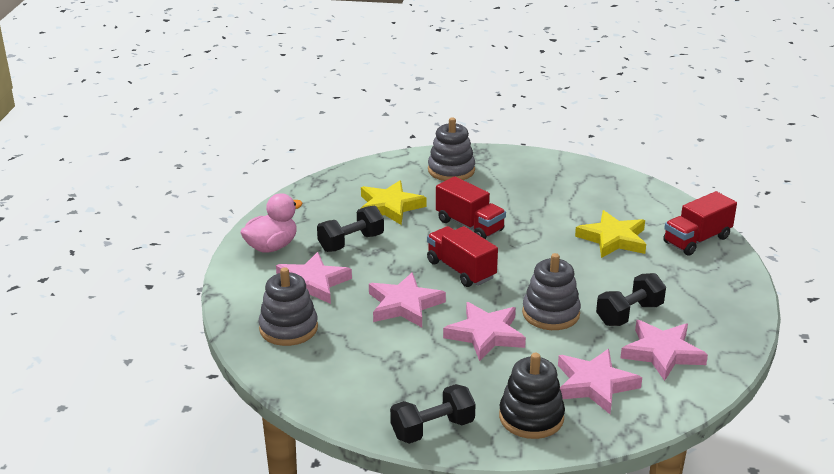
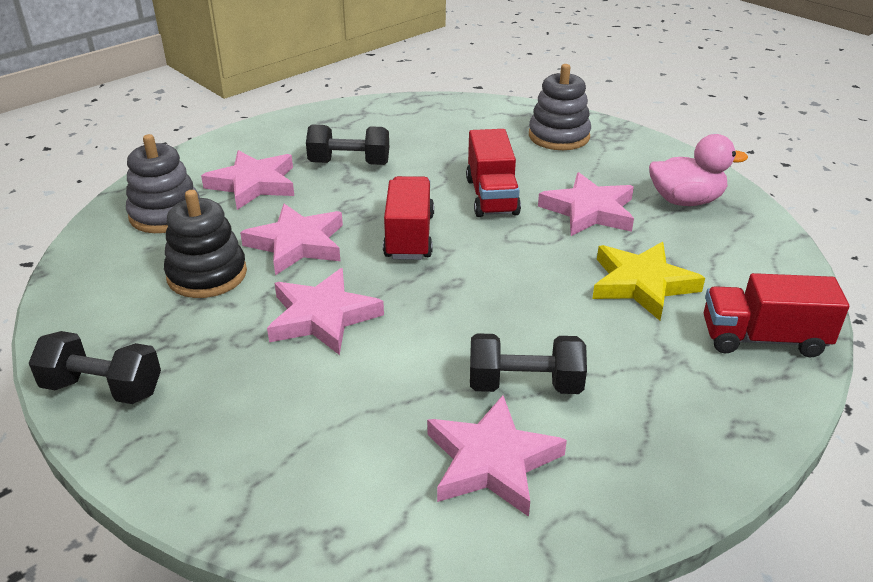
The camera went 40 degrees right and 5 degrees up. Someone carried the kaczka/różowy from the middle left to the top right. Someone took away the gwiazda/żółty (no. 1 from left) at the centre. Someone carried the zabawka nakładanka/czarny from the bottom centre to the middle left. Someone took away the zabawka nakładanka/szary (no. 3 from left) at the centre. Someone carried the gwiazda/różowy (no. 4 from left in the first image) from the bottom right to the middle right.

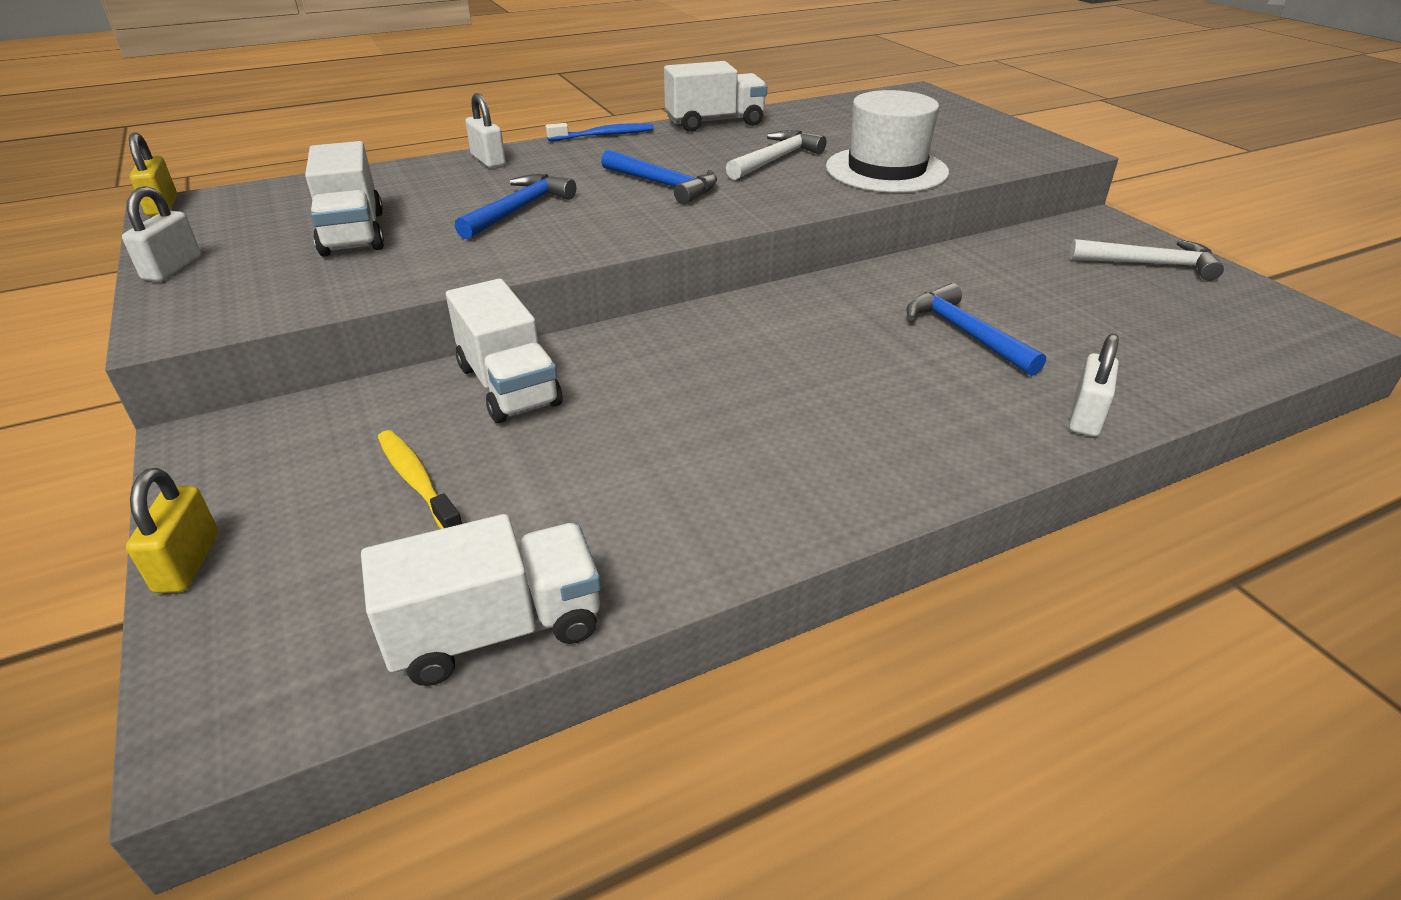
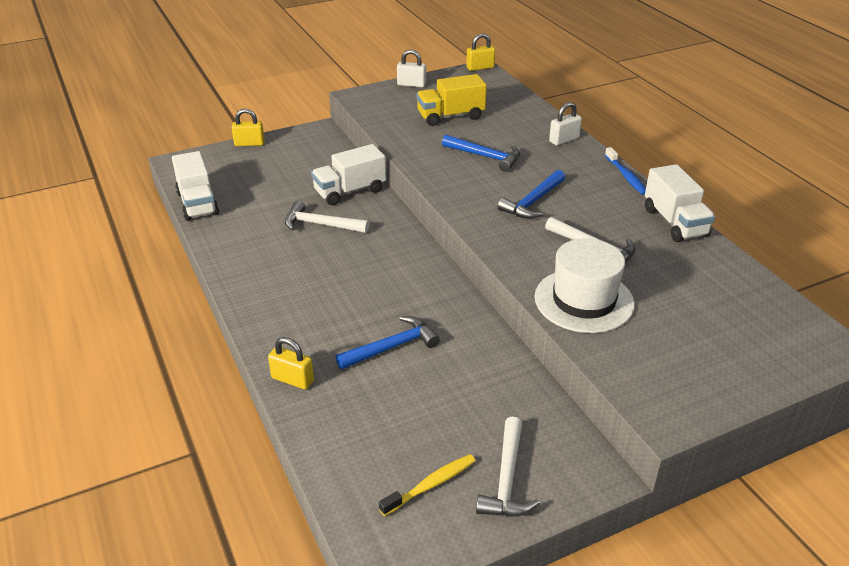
The camera went 90 degrees right and 0 degrees up. Someone repainted the ciężarówka/biały (no. 1 from left) at the top left, which became the ciężarówka/żółty at the top centre. Someone carried the szczoteczka do zębów/żółty from the middle left to the bottom centre. Someone repainted the kłódka/biały (no. 3 from left) at the middle right, which became the kłódka/żółty (no. 2 from left) at the centre. Someone put down the młotek/biały (no. 1 from left) at the centre.

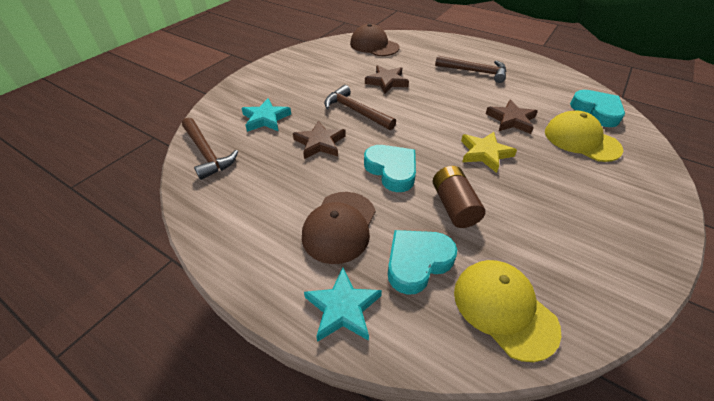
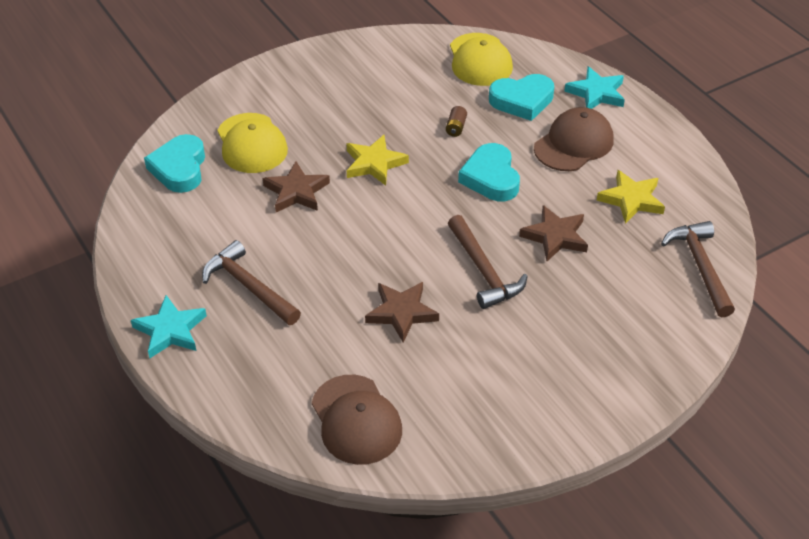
The camera went 155 degrees left and 0 degrees up. Someone carried the gwiazda/turkusowy (no. 1 from left) from the top centre to the middle left. Someone scaled the bateria/brązowy at the centre by 0.52. Someone put down the gwiazda/żółty (no. 2 from left) at the middle right.

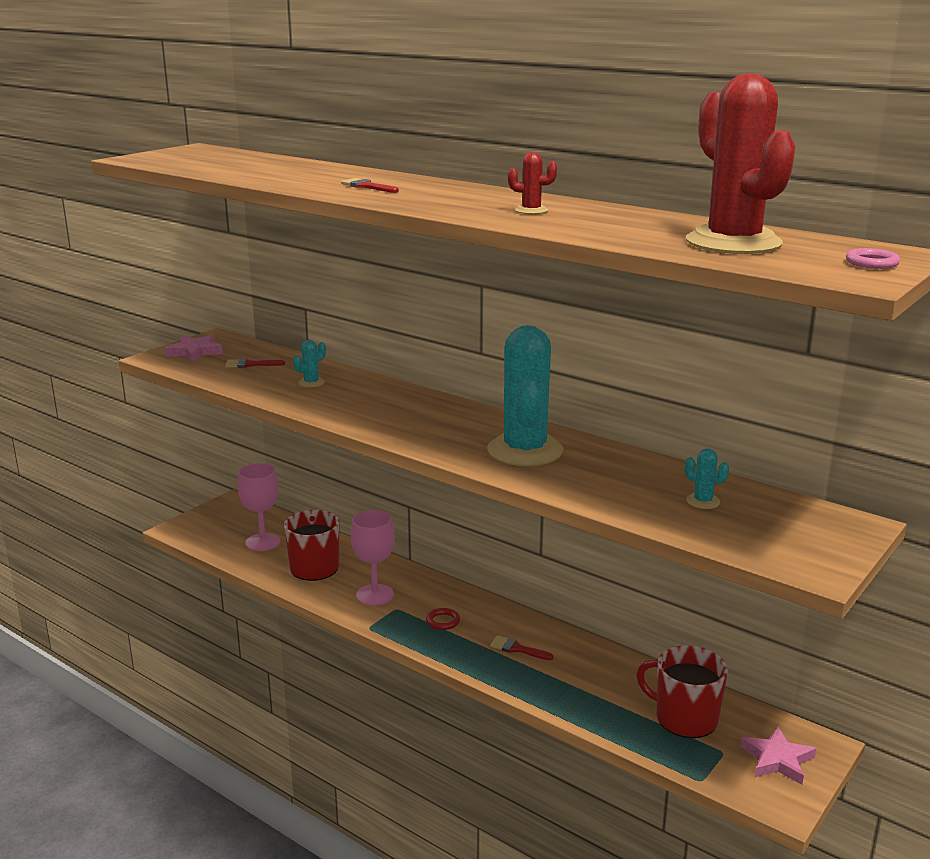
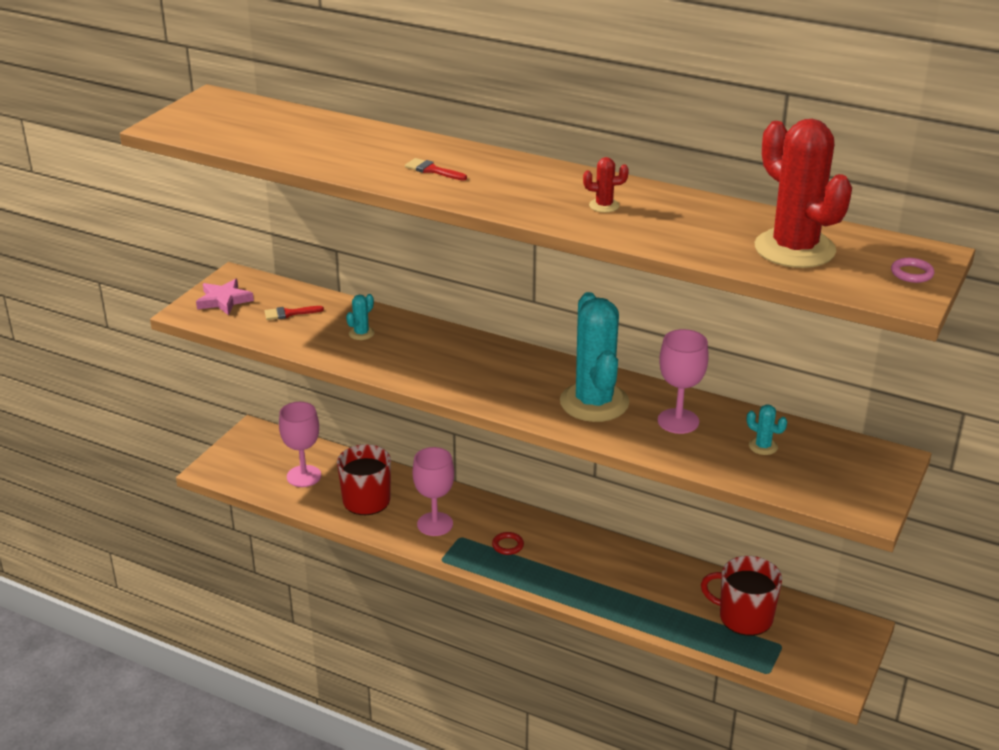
The camera went 10 degrees left and 10 degrees up. Someone took away the pędzel/czerwony (no. 3 from left) at the bottom centre. Someone took away the gwiazda/różowy (no. 2 from left) at the bottom right. Someone put down the kielich/różowy (no. 3 from left) at the middle right.

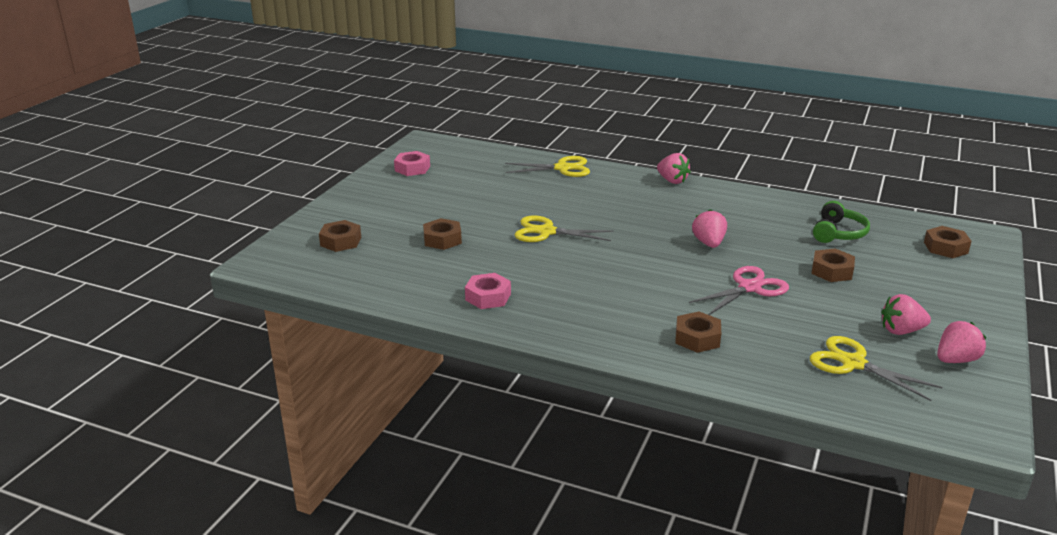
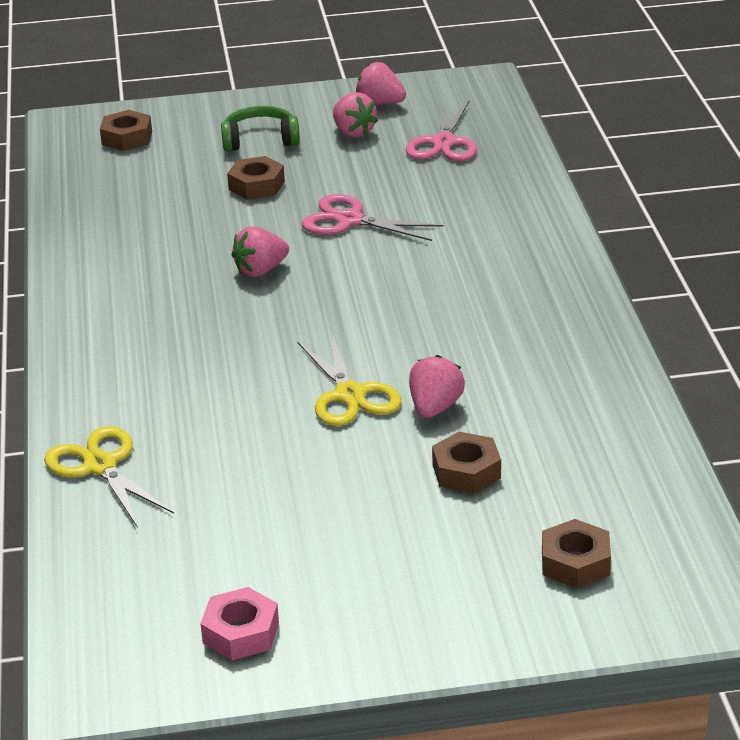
The camera went 120 degrees left and 5 degrees up. Someone took away the nakrętka/różowy (no. 2 from left) at the centre. Someone carried the truskawka/różowy (no. 1 from left in the first image) from the top centre to the centre. Someone took away the nakrętka/brązowy (no. 3 from left) at the centre. Someone repainted the nożyczki/żółty (no. 3 from left) at the bottom right, which became the nożyczki/różowy (no. 2 from left) at the top centre. Someone carried the słuchawki/zielony from the middle right to the top centre.

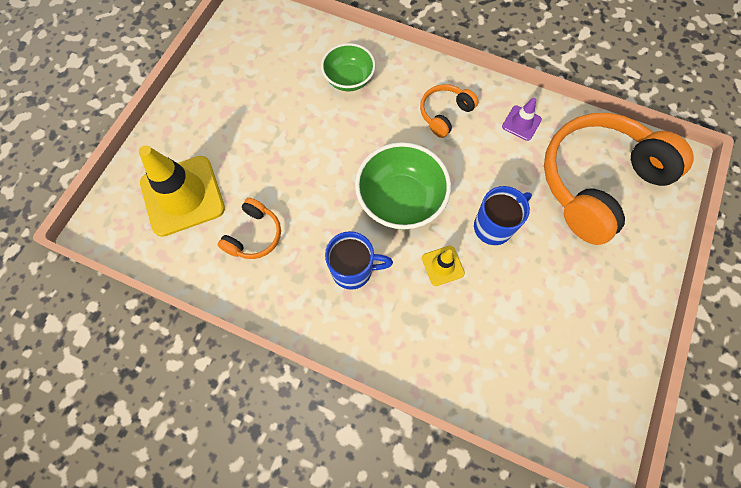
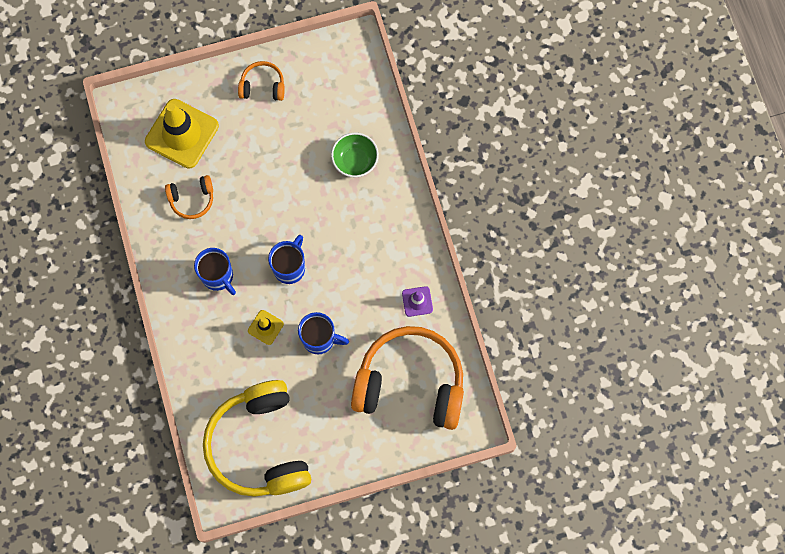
The camera went 50 degrees right and 5 degrees up. Someone swapped the miska/zielony (no. 2 from left) at the centre for the kubek/niebieski (no. 2 from left) at the centre. Someone carried the słuchawki/pomarańczowy (no. 2 from left) from the top centre to the top left. Someone put down the słuchawki/żółty at the bottom left.

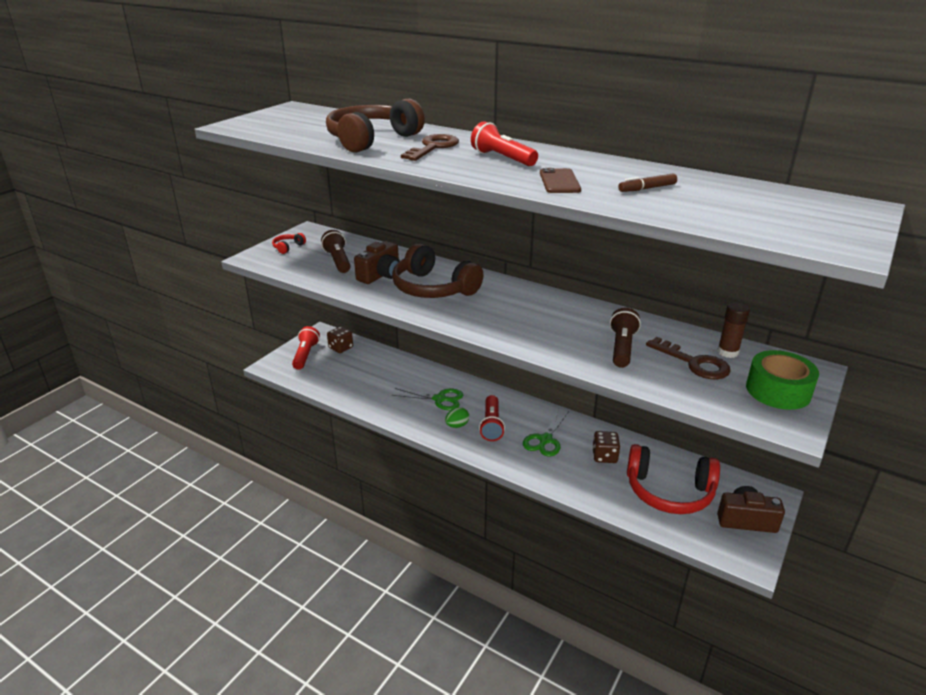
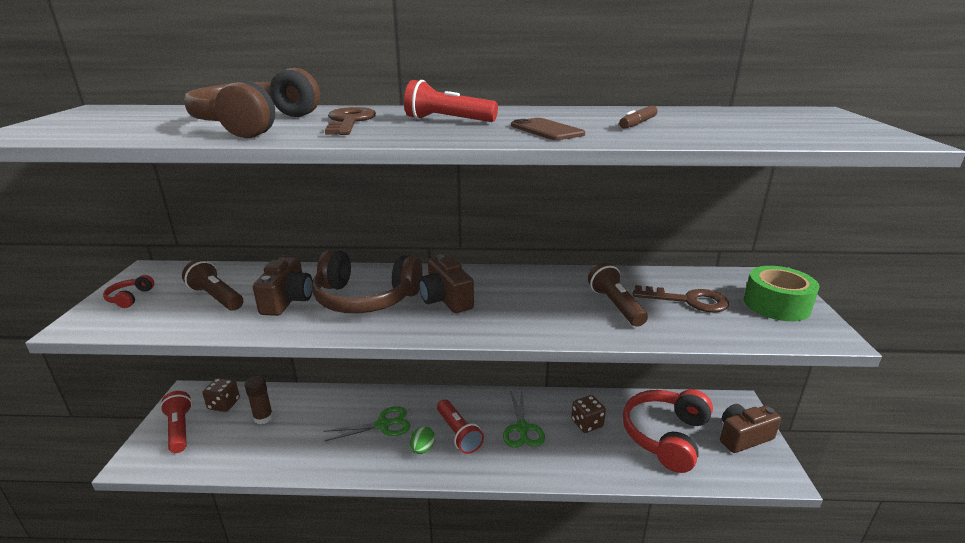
The camera went 30 degrees left and 5 degrees down. Someone rotated the słuchawki/czerwony (no. 2 from left) at the bottom right by 135 degrees clockwise. Someone carried the klej w sztyfcie/brązowy from the middle right to the bottom left. Someone put down the aparat fotograficzny/brązowy (no. 2 from left) at the centre.

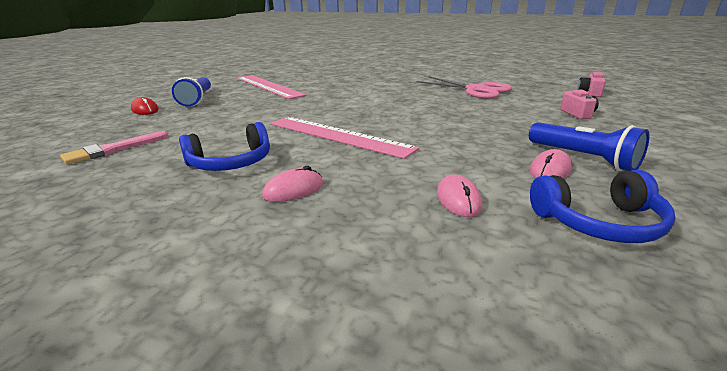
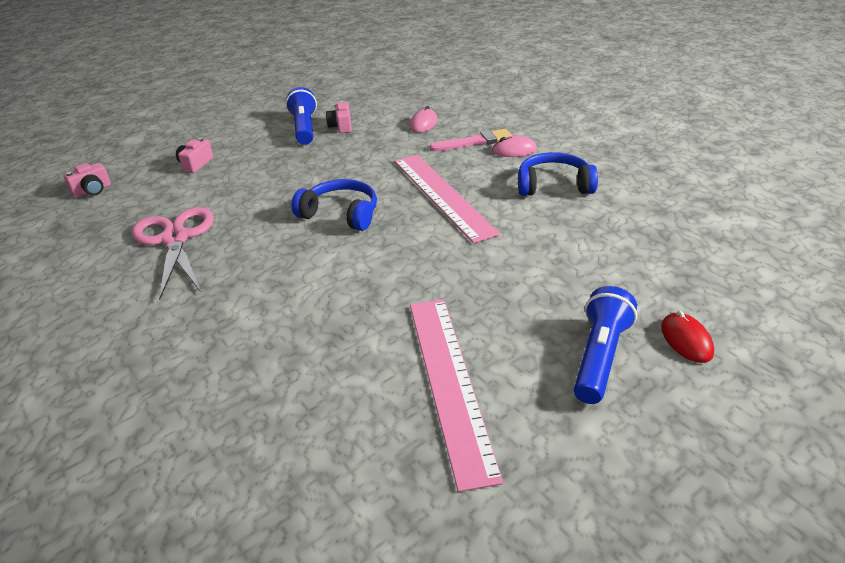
The camera went 150 degrees left and 10 degrees up. Someone carried the pędzel/różowy from the middle left to the top centre. Someone swapped the myszka/różowy (no. 3 from left) at the middle right for the aparat fotograficzny/różowy (no. 3 from left) at the top centre. Someone carried the słuchawki/niebieski (no. 2 from left in the first image) from the middle right to the centre.

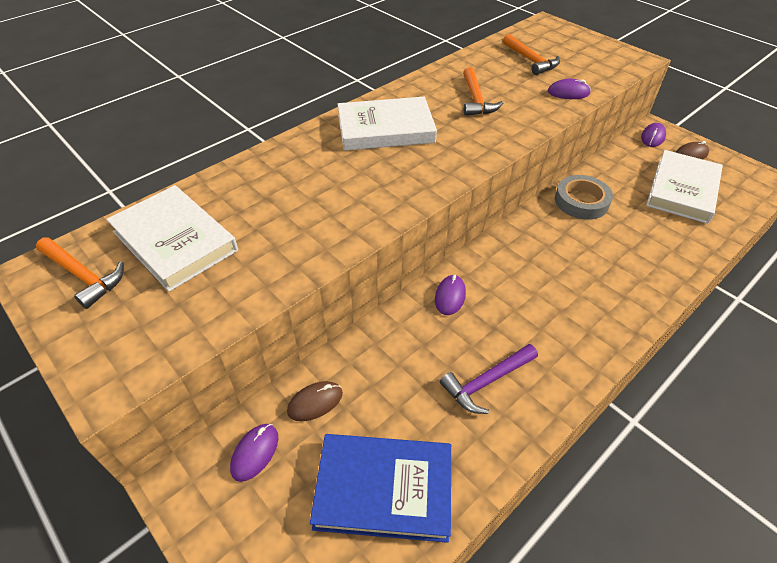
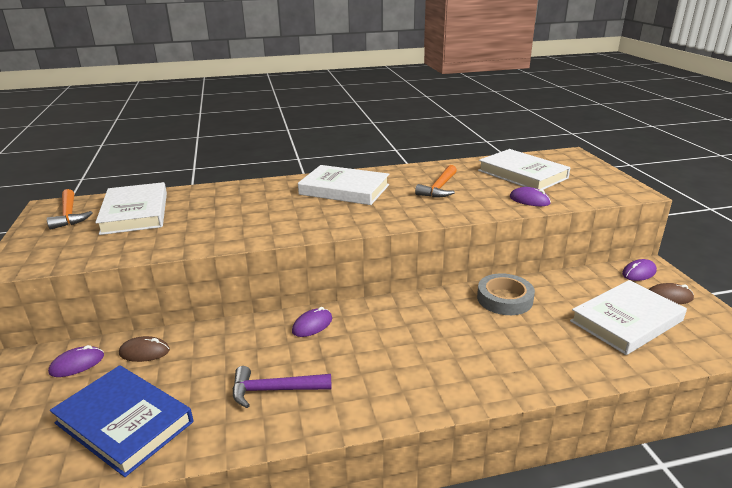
The camera went 30 degrees right and 20 degrees down. Someone swapped the młotek/pomarańczowy (no. 3 from left) at the top right for the książka/biały (no. 3 from left) at the middle right.

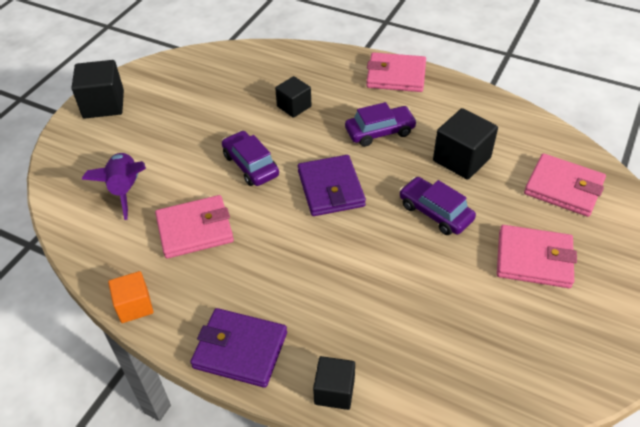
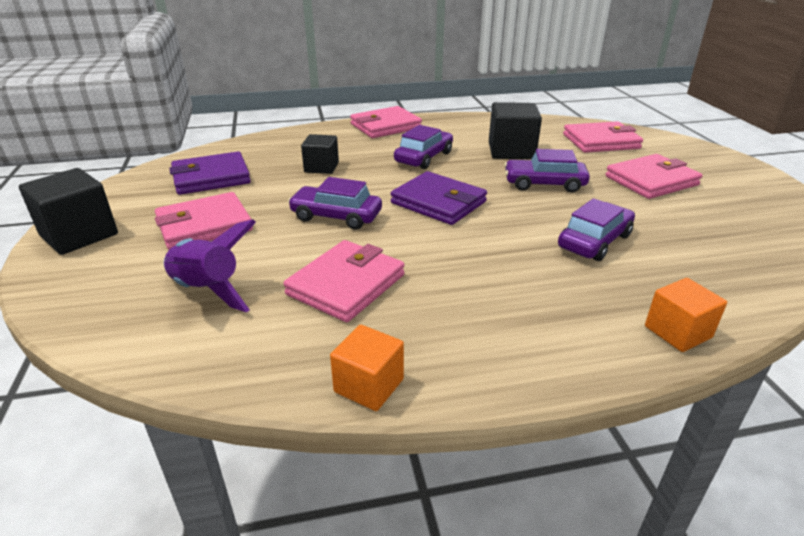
The camera went 40 degrees left and 15 degrees down. Someone carried the portfel/fioletowy (no. 1 from left) from the bottom centre to the top left. Someone repainted the sześcian/czarny (no. 3 from left) at the bottom centre, which became the sześcian/pomarańczowy (no. 2 from left) at the middle right. Someone put down the portfel/różowy (no. 1 from left) at the middle left. Someone put down the samochód/fioletowy (no. 4 from left) at the middle right.

